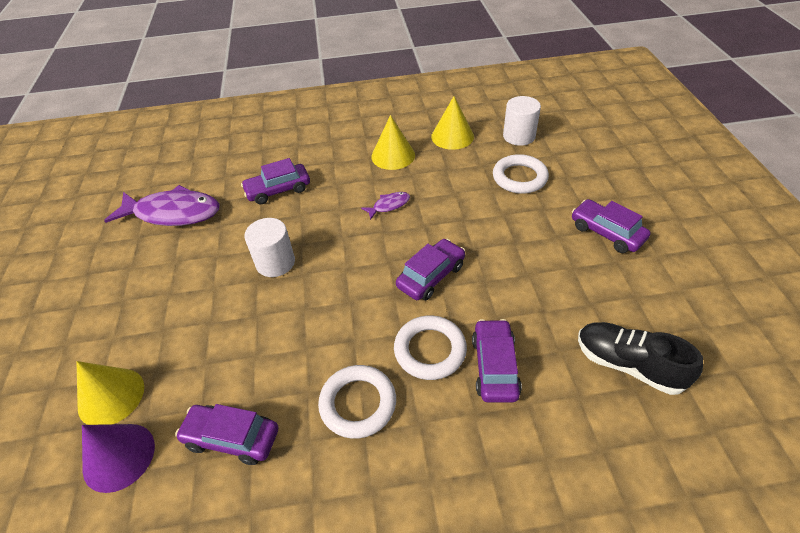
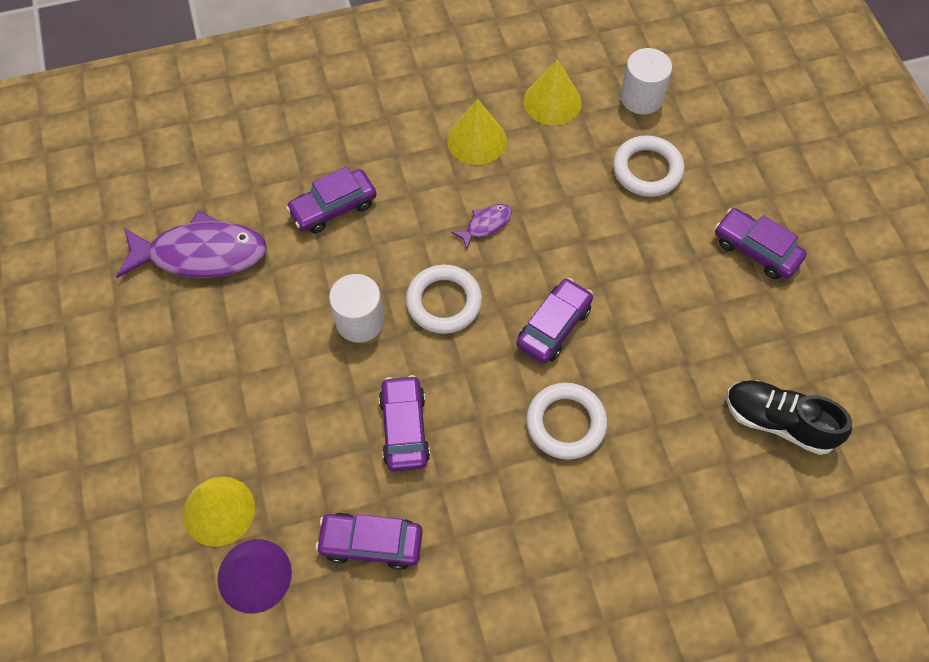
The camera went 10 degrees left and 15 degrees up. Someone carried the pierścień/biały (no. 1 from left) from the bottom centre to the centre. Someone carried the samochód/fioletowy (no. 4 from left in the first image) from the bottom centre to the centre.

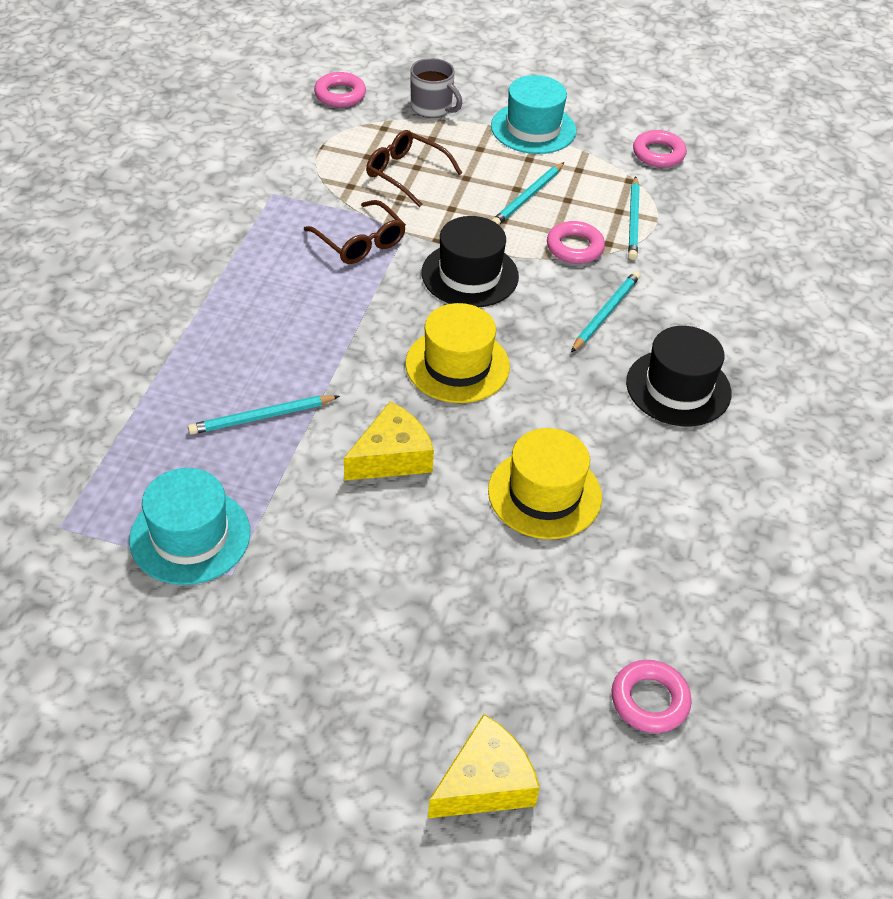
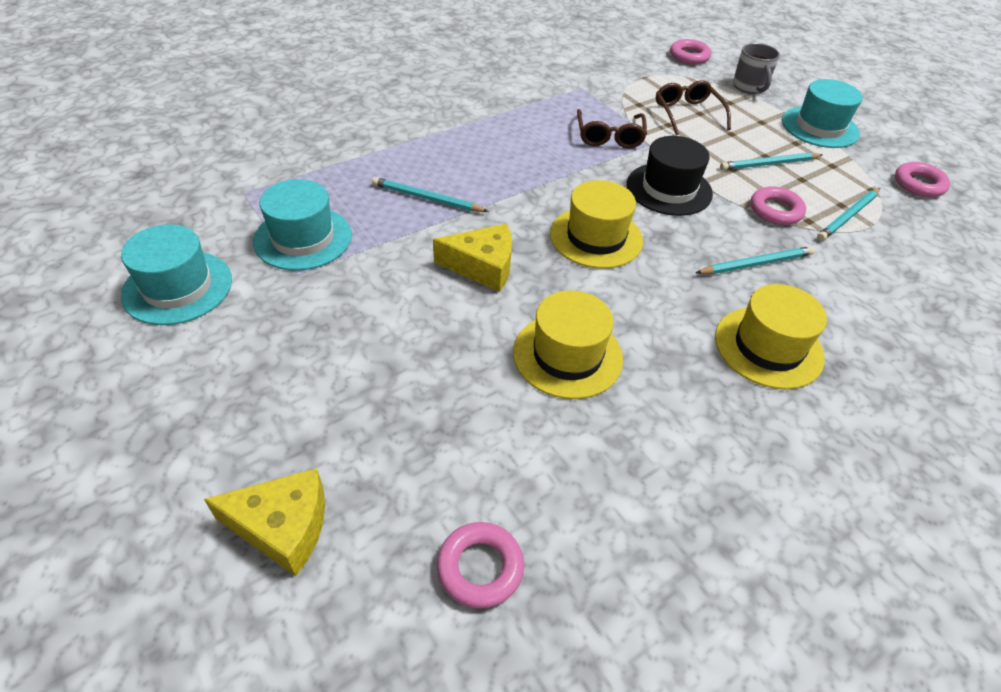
The camera went 40 degrees right and 0 degrees up. Someone repainted the kapelusz/czarny (no. 2 from left) at the middle right, which became the kapelusz/żółty (no. 3 from left) at the middle right. Someone put down the kapelusz/turkusowy (no. 1 from left) at the middle left.

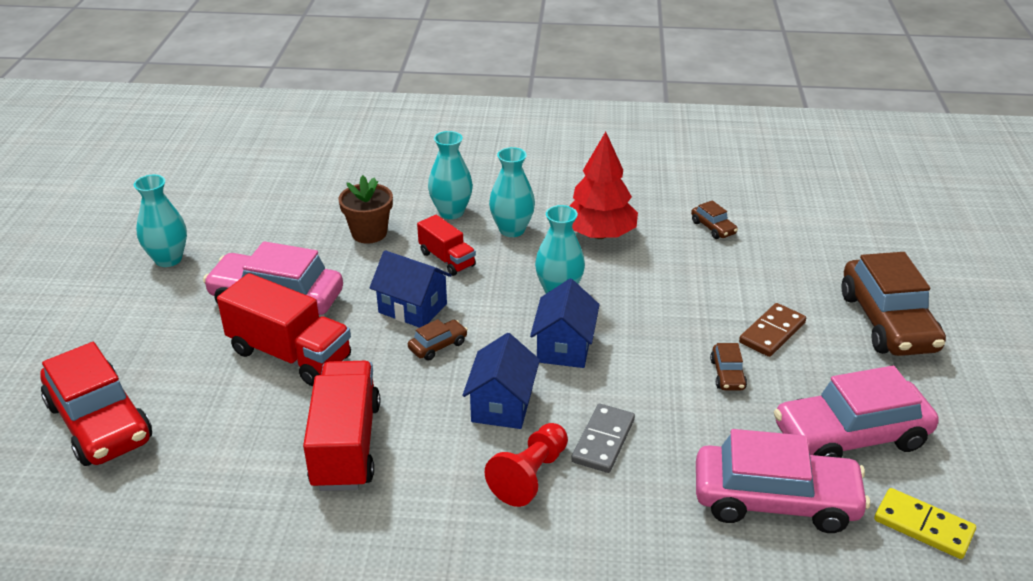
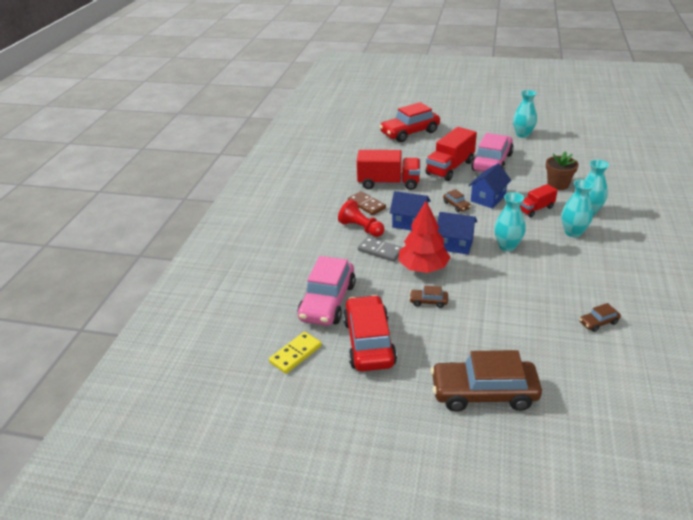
The camera went 100 degrees right and 0 degrees up. Someone carried the drzewko/czerwony from the top centre to the centre. Someone carried the kostka domina/brązowy from the middle right to the centre. Someone repainted the samochód/różowy (no. 3 from left) at the bottom right, which became the samochód/czerwony (no. 1 from left) at the centre.

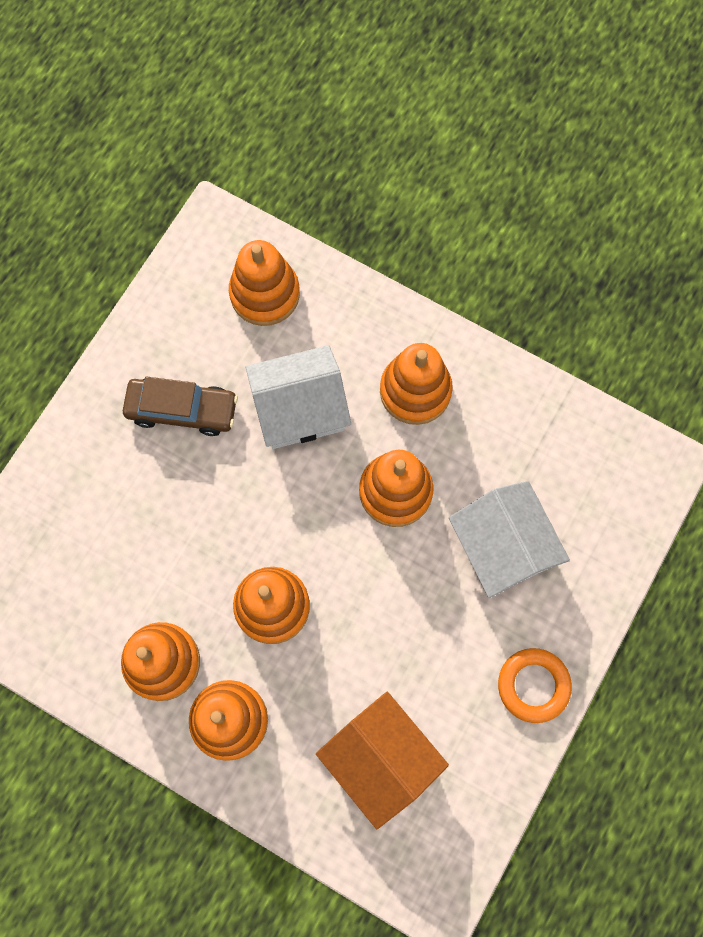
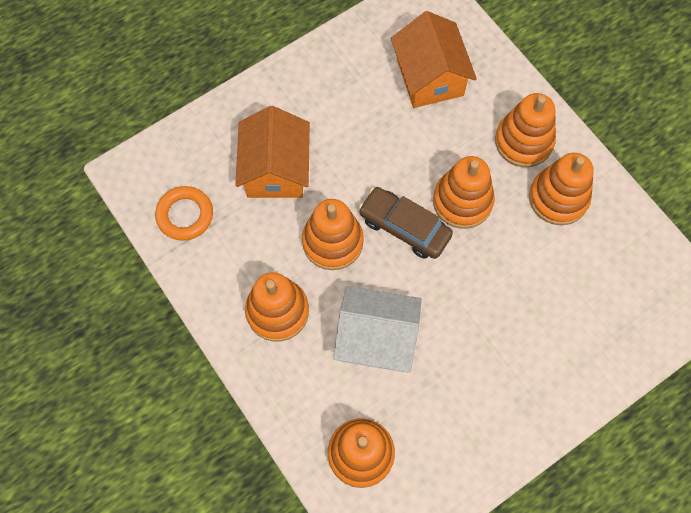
The camera went 155 degrees left and 5 degrees down. Someone carried the samochód/brązowy from the middle left to the centre. Someone repainted the domek/biały (no. 2 from left) at the middle right, which became the domek/pomarańczowy (no. 1 from left) at the top centre. Someone carried the pierścień/pomarańczowy from the bottom right to the middle left.

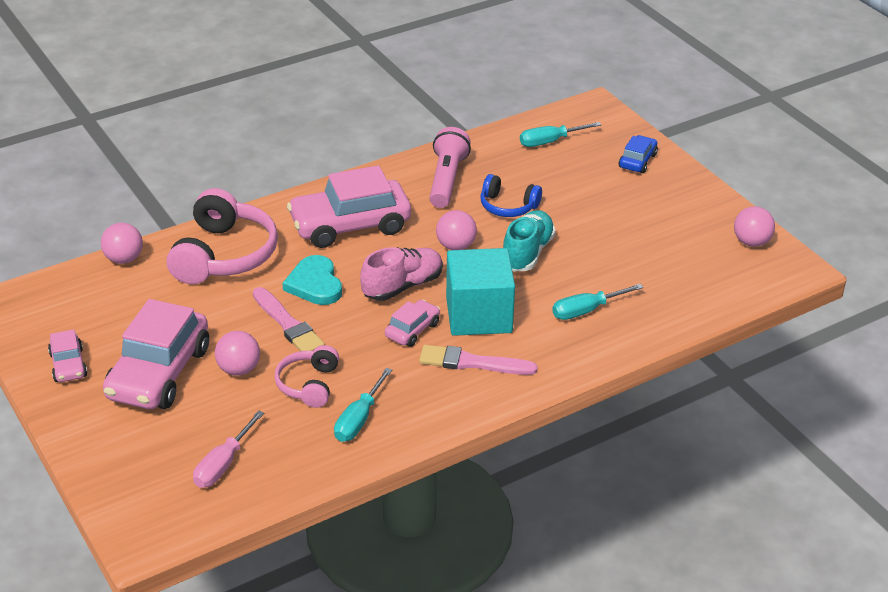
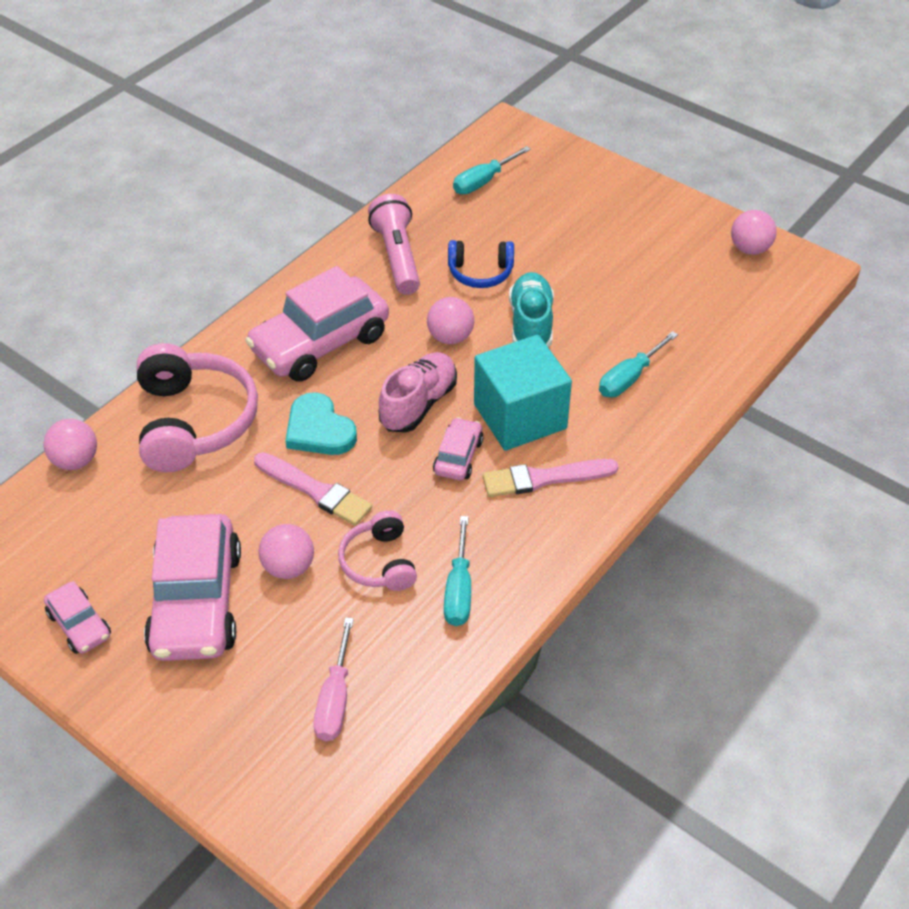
The camera went 20 degrees left and 10 degrees up. Someone took away the samochód/niebieski at the top right.

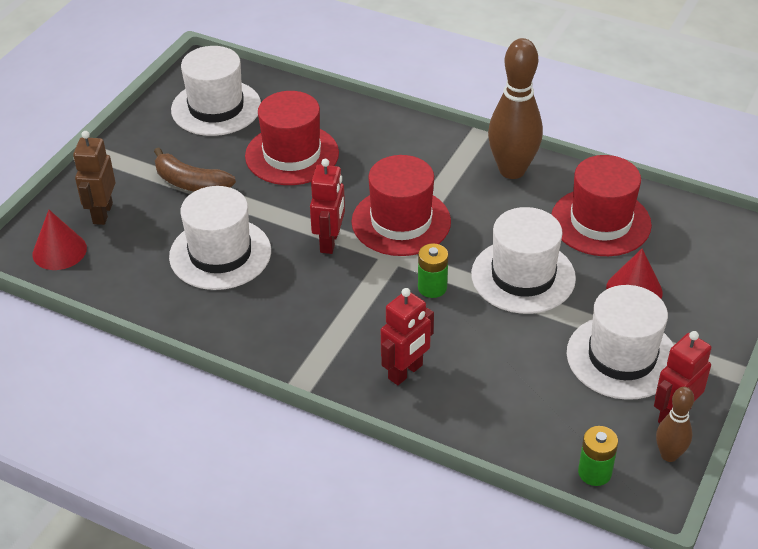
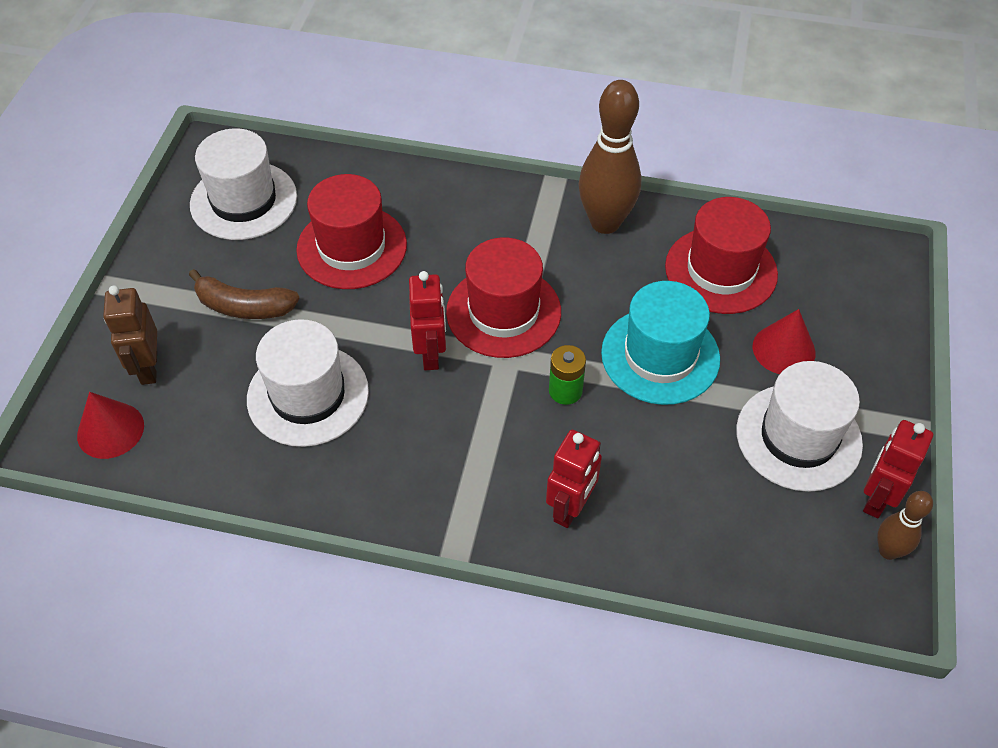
The camera went 15 degrees left and 10 degrees up. Someone repainted the kapelusz/biały (no. 3 from left) at the middle right, which became the kapelusz/turkusowy at the centre. Someone took away the bateria/zielony (no. 2 from left) at the bottom right.

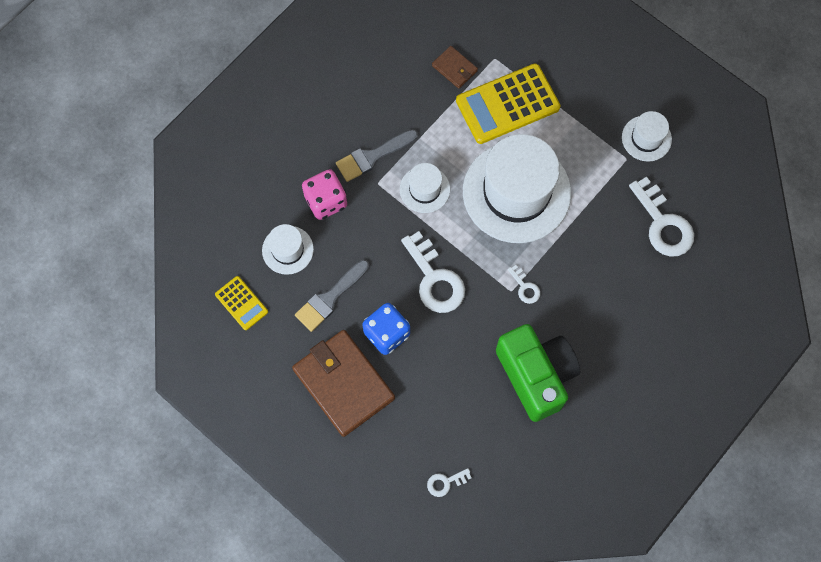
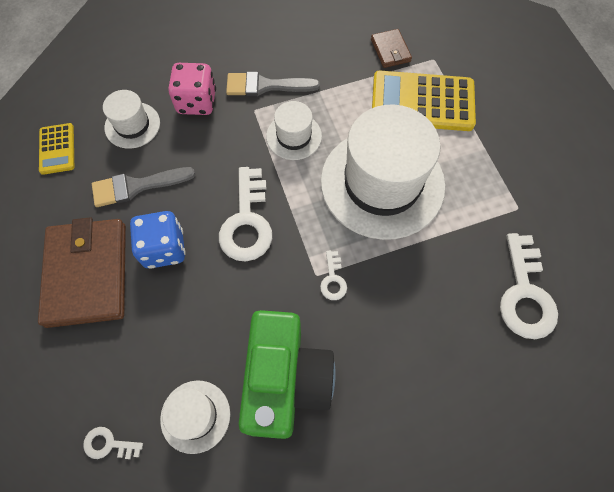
The camera went 30 degrees right and 5 degrees down. Someone carried the kapelusz/biały (no. 4 from left in the first image) from the top right to the bottom left.

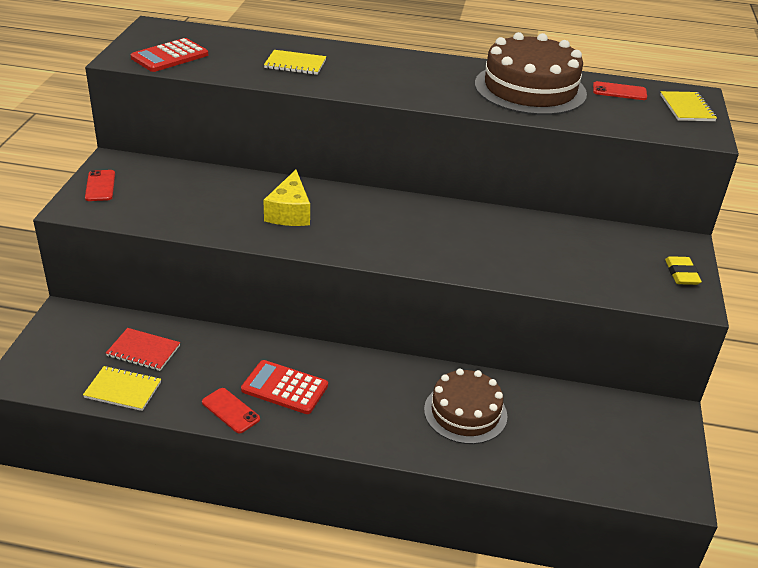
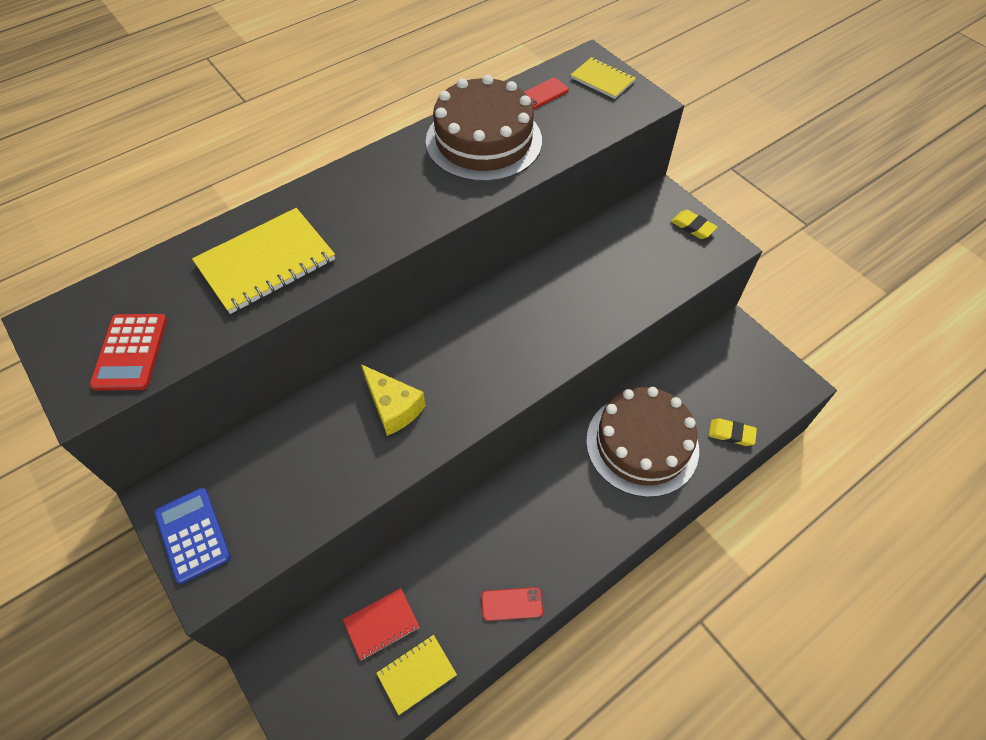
The camera went 45 degrees left and 20 degrees up. Someone swapped the telefon/czerwony (no. 1 from left) at the top left for the kalkulator/niebieski at the bottom left. Someone took away the kalkulator/czerwony (no. 2 from left) at the bottom centre. Someone scaled the zeszyt/żółty (no. 2 from left in the first image) at the top centre by 1.77. Someone scaled the tort/brązowy (no. 1 from left in the first image) at the bottom centre by 1.53. Someone put down the gumka do mazania/żółty (no. 2 from left) at the middle right.

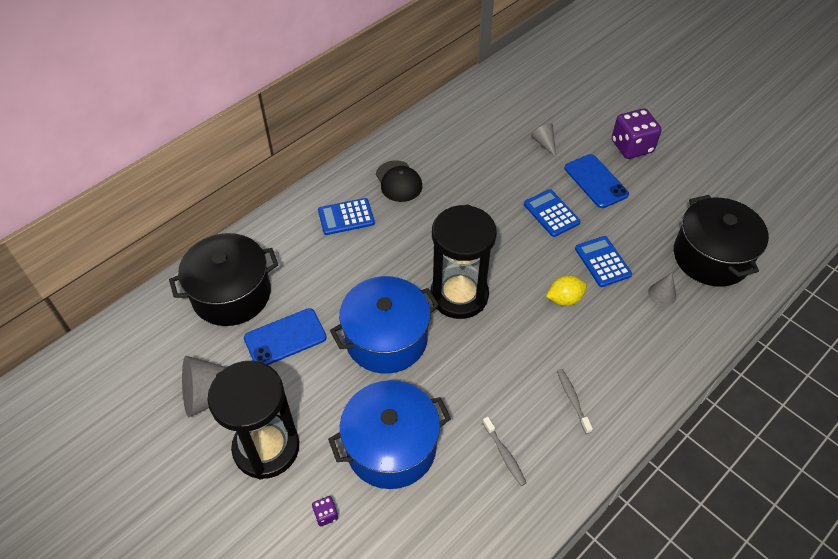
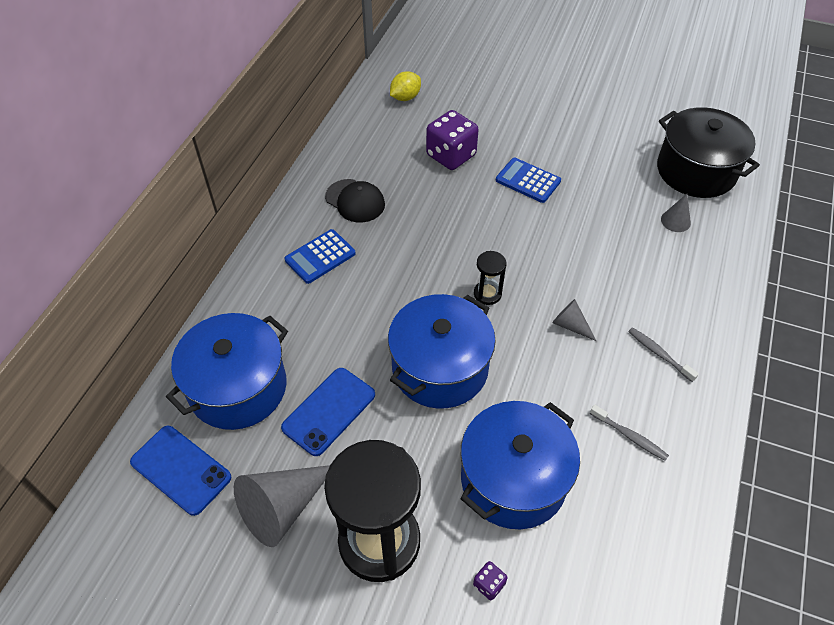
The camera went 25 degrees left and 0 degrees up. Someone repainted the garnek/czarny (no. 1 from left) at the middle left, which became the garnek/niebieski (no. 1 from left) at the middle left. Someone scaled the klepsydra/czarny (no. 2 from left) at the centre by 0.43. Someone carried the stożek/szary (no. 2 from left) from the top centre to the middle right. Someone carried the cytryna/żółty from the middle right to the top centre. Someone carried the telefon/niebieski (no. 2 from left in the first image) from the top right to the bottom left. Someone took away the kalkulator/niebieski (no. 3 from left) at the middle right. Someone carried the kostka do gry/fioletowy (no. 2 from left in the first image) from the top right to the top centre.

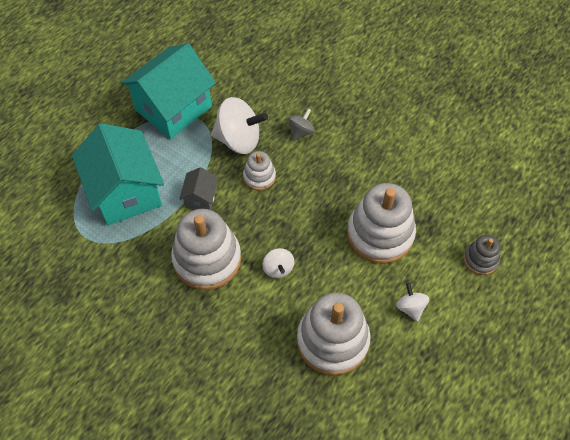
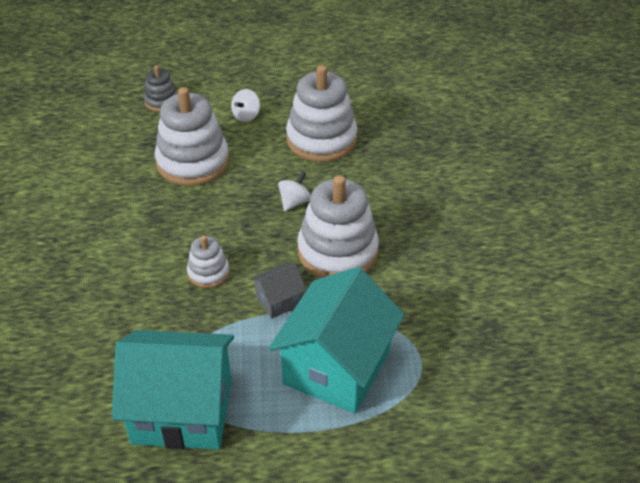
The camera went 130 degrees left and 15 degrees down. Someone took away the bączek/biały (no. 1 from left) at the top centre. Someone took away the bączek/szary at the top centre.

